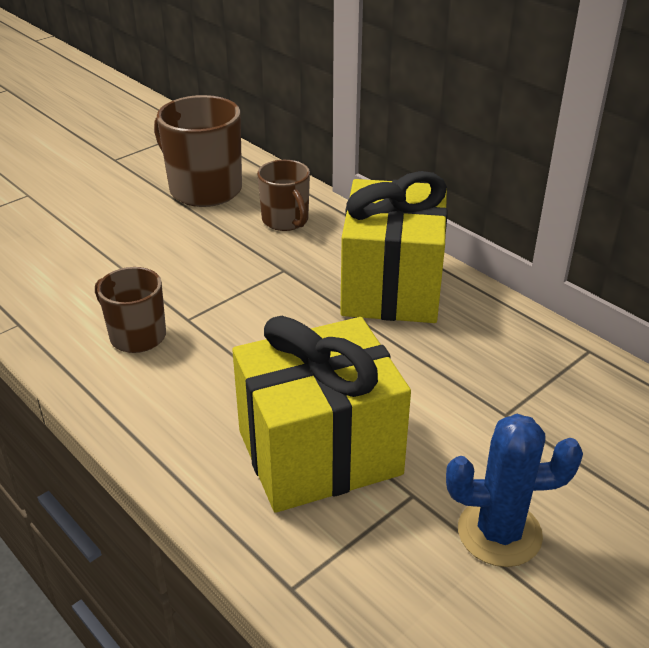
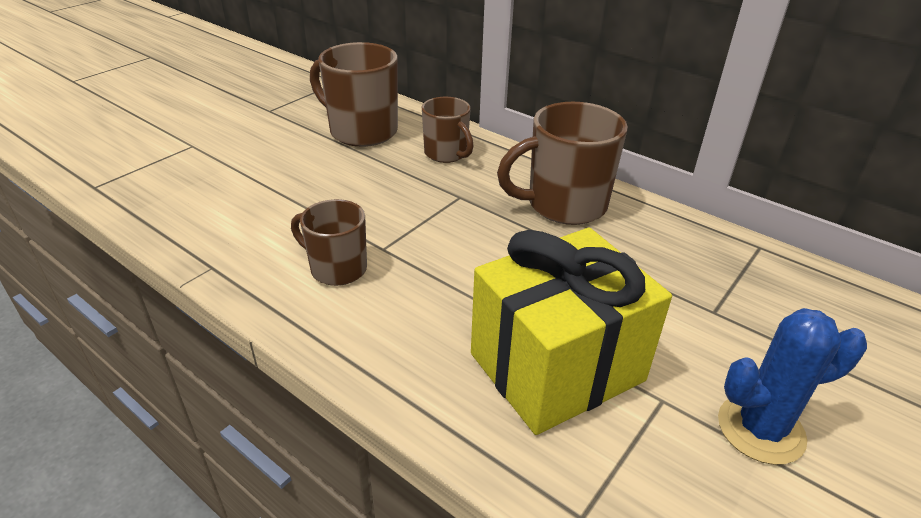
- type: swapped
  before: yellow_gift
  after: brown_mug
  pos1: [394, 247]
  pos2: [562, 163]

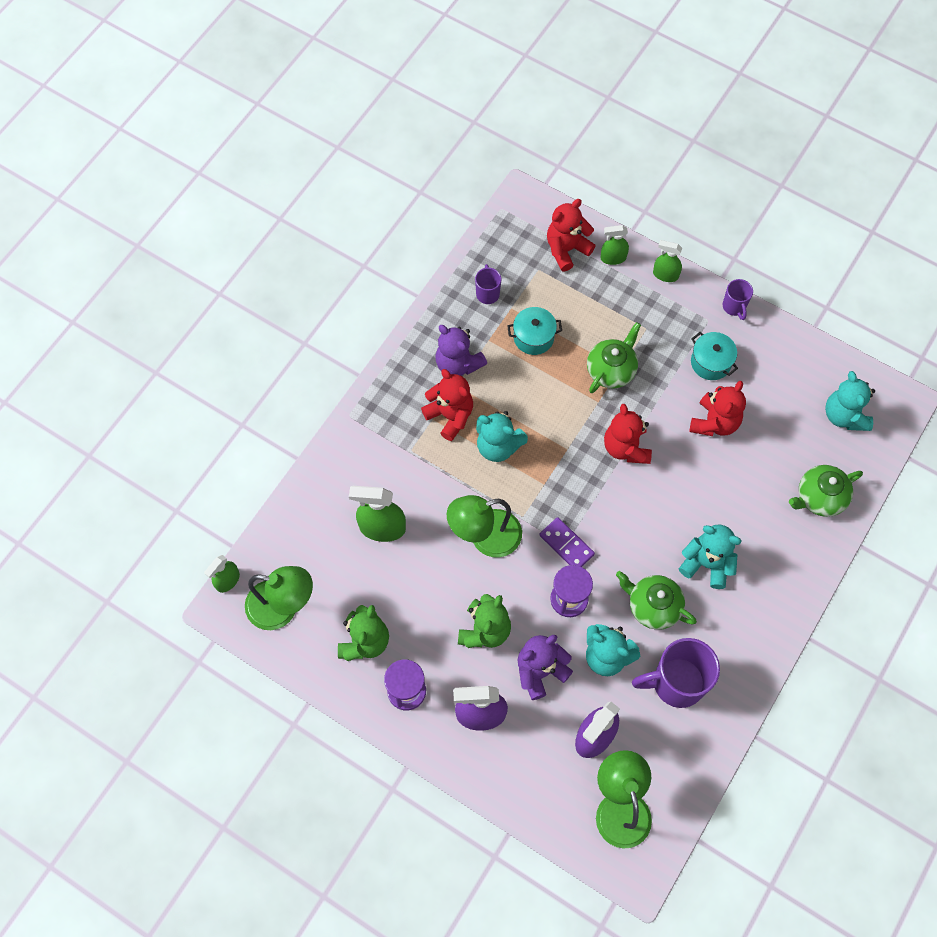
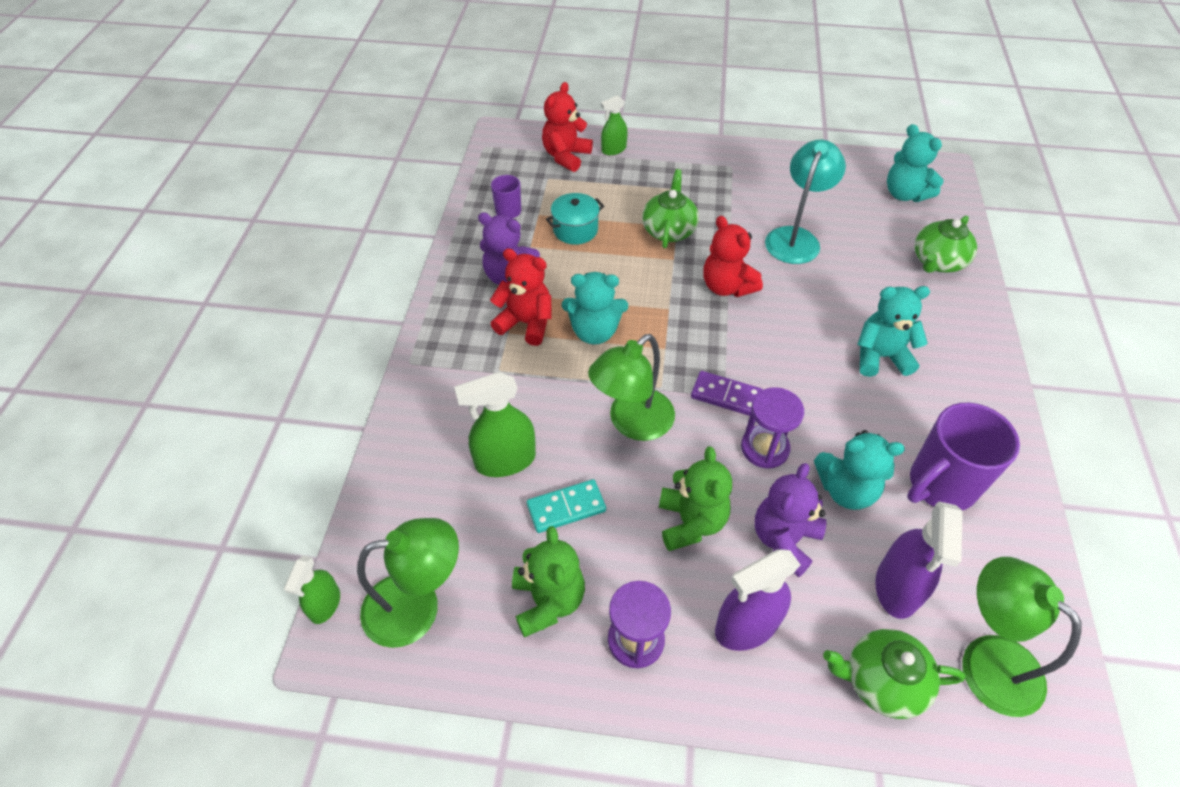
- type: gone
  before: green_spray_bottle
  pos1: [667, 261]
- type: gone
  before: purple_mug
  pos1: [738, 299]
- type: gone
  before: turquoise_pot
  pos1: [714, 356]
- type: swapped
  before: red_teddy_bear
  after: turquoise_lamp
  pos1: [718, 408]
  pos2: [805, 202]
- type: shifted
  before: green_teapot
  pos1: [656, 600]
  pos2: [894, 674]
- type: new
  after: turquoise_domino
  pos2: [566, 506]

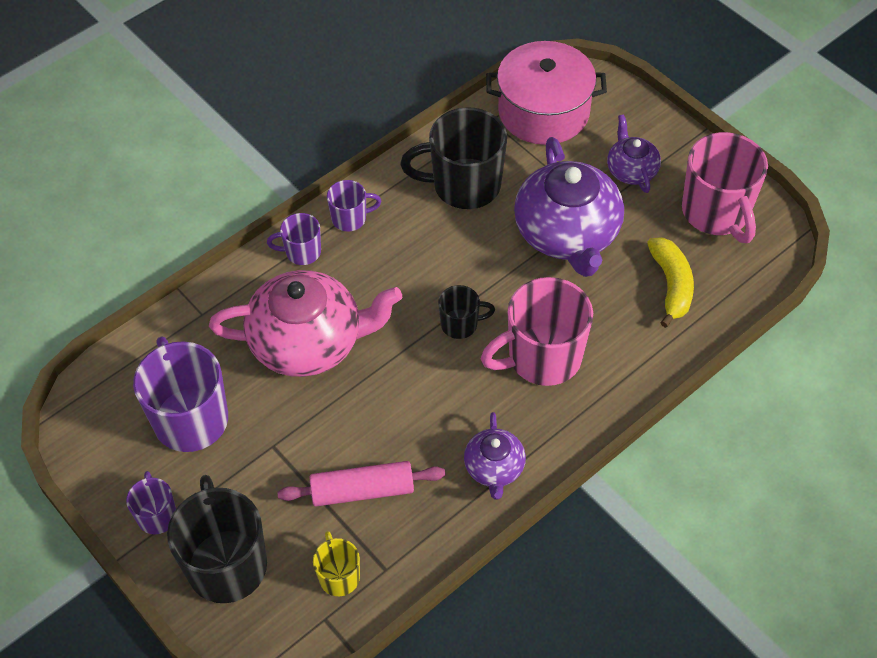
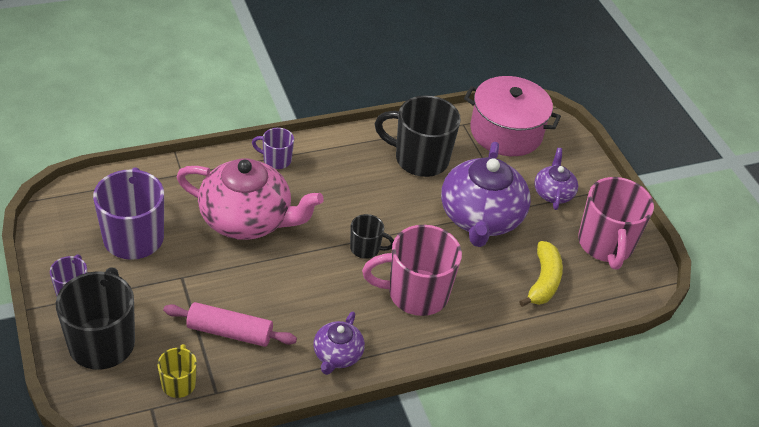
- type: gone
  before: purple_mug
  pos1: [354, 206]

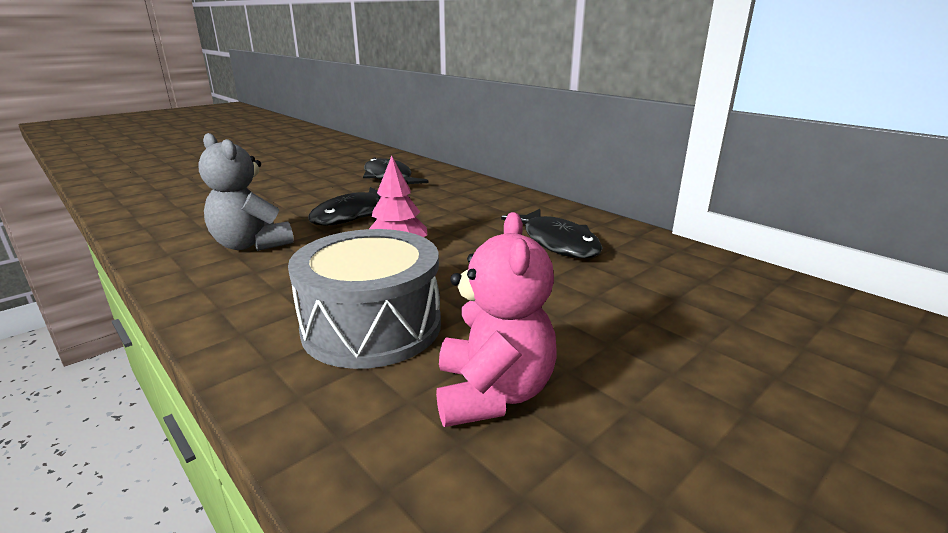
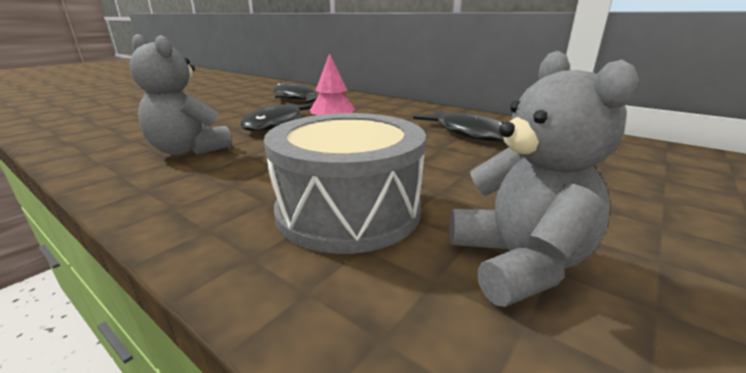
- type: repainted
  before: pink_teddy_bear
  after: grey_teddy_bear
  pos1: [496, 319]
  pos2: [544, 179]

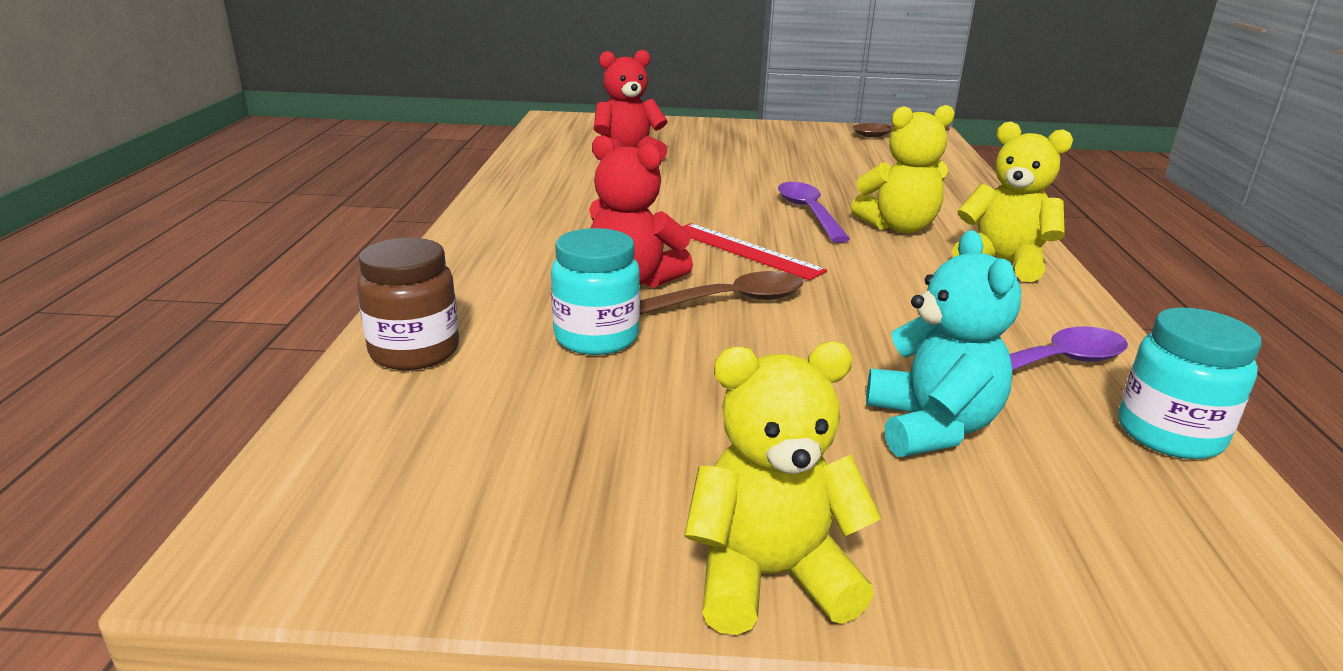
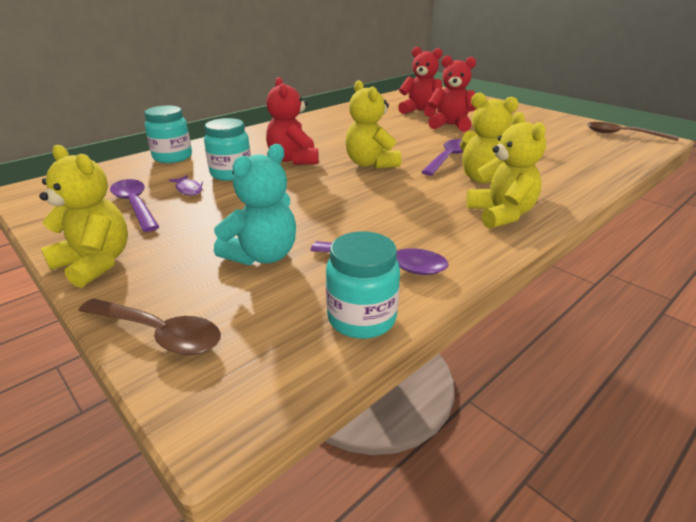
- type: swapped
  before: red_ruler
  after: yellow_teddy_bear
  pos1: [754, 251]
  pos2: [373, 124]
- type: repainted
  before: brown_jar
  after: turquoise_jar
  pos1: [408, 304]
  pos2: [168, 134]
- type: shifted
  before: brown_spoon
  pos1: [721, 293]
  pos2: [150, 326]
- type: new
  after: red_teddy_bear
  pos2: [452, 93]
- type: new
  after: purple_fish
  pos2: [186, 185]
- type: new
  after: purple_spoon
  pos2: [134, 205]

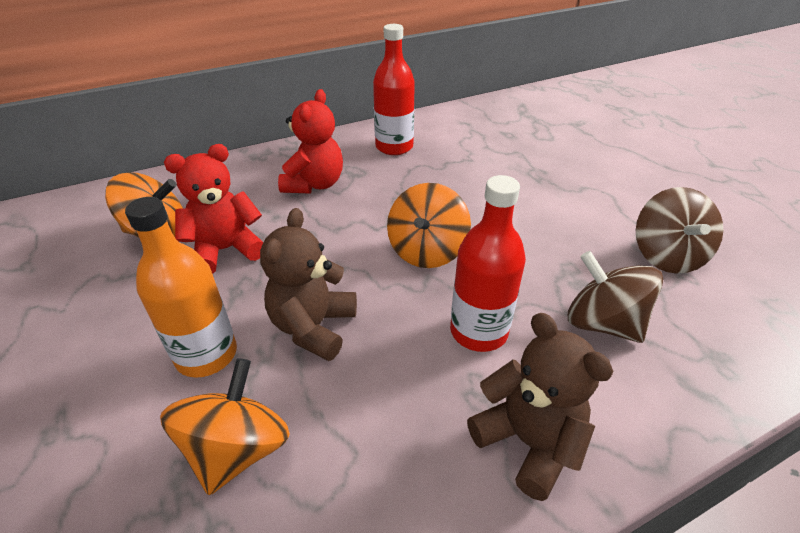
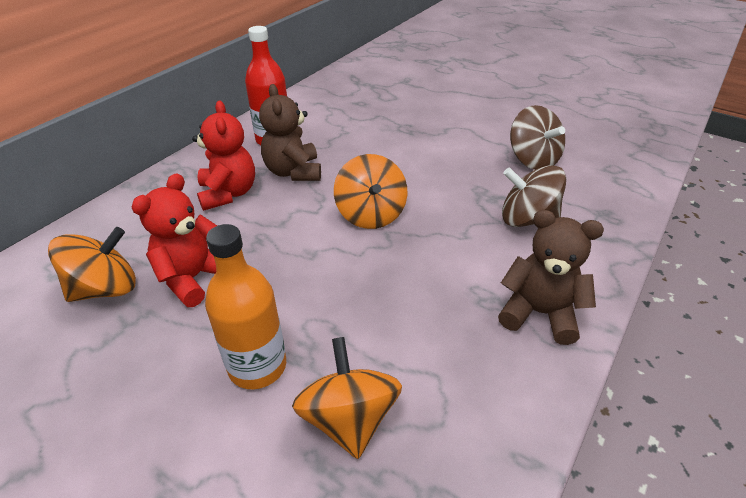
- type: gone
  before: red_bottle
  pos1: [488, 263]
- type: shifted
  before: brown_teddy_bear
  pos1: [308, 284]
  pos2: [290, 132]

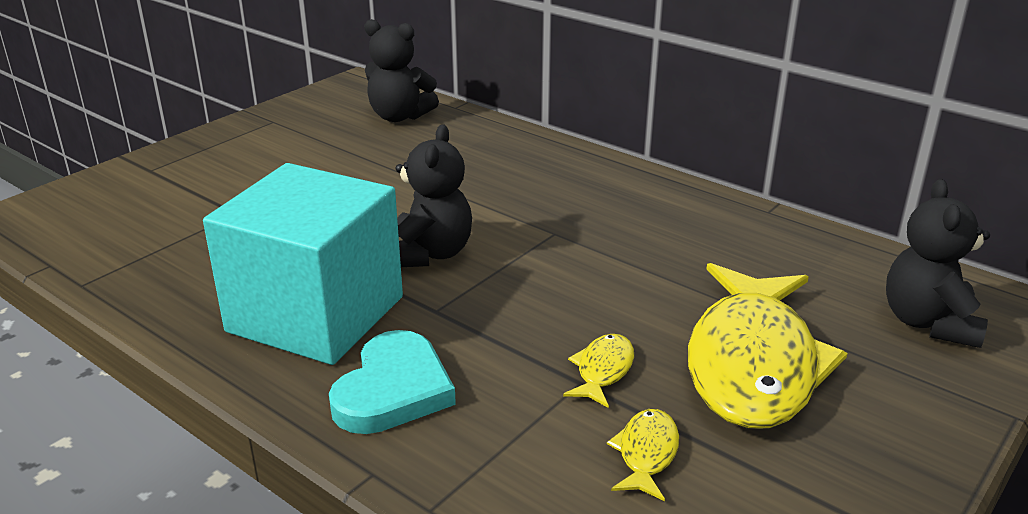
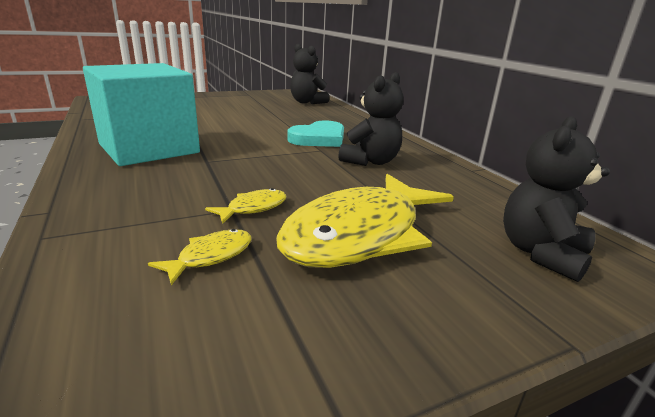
- type: shifted
  before: black_teddy_bear
  pos1: [434, 195]
  pos2: [370, 119]
- type: shifted
  before: turquoise_heart
  pos1: [392, 382]
  pos2: [315, 134]

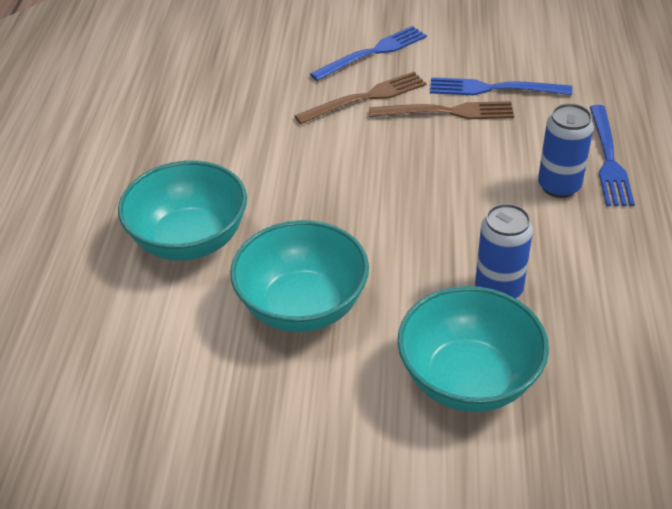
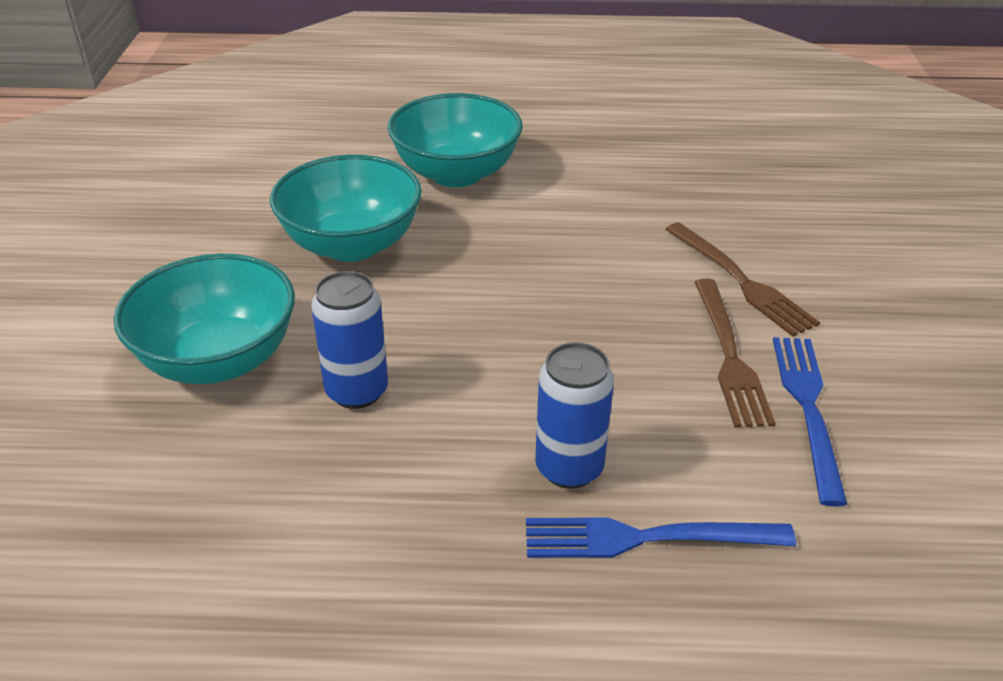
- type: gone
  before: blue_fork
  pos1: [368, 53]

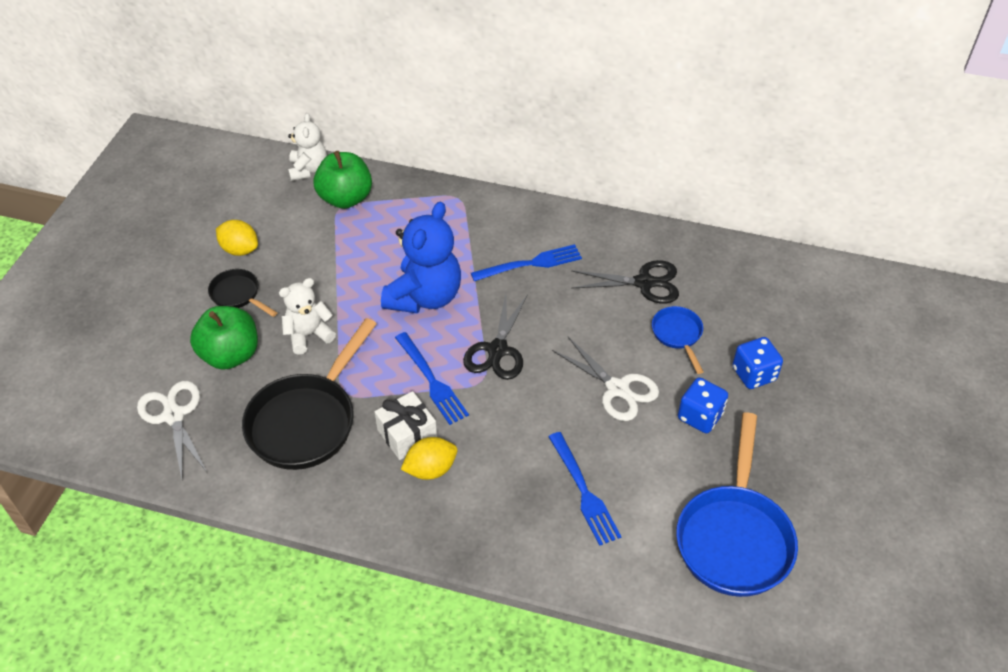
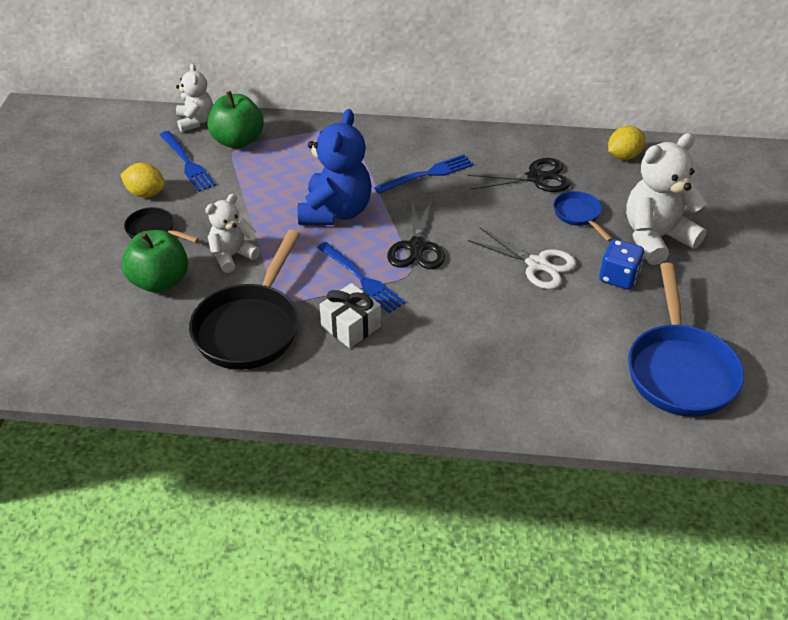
- type: swapped
  before: blue_dice
  after: white_teddy_bear
  pos1: [757, 363]
  pos2: [666, 199]
- type: gone
  before: white_scissors
  pos1: [172, 430]
- type: shifted
  before: blue_fork
  pos1: [585, 489]
  pos2: [188, 161]
- type: shifted
  before: yellow_lemon
  pos1: [429, 458]
  pos2: [626, 143]

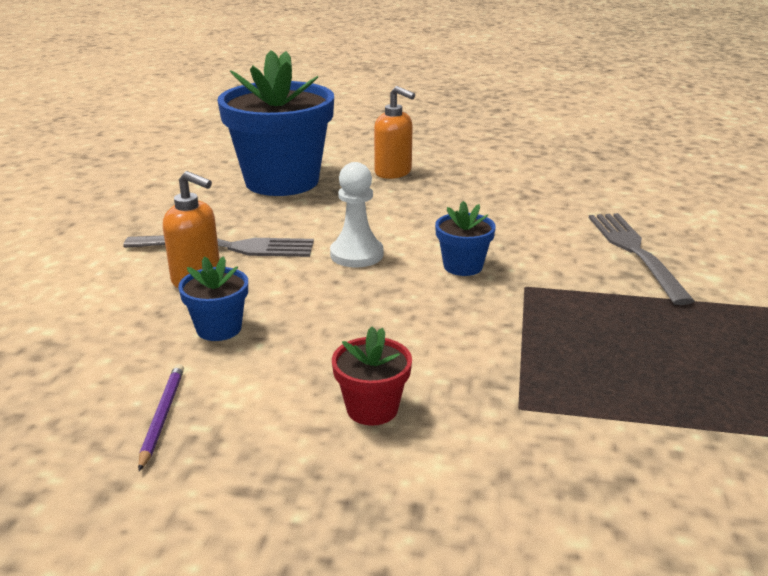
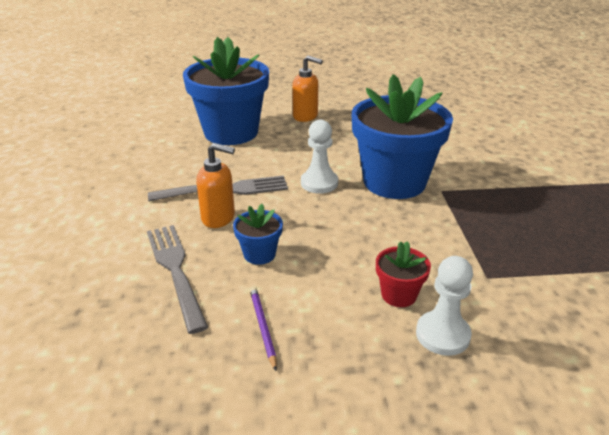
- type: scaled
  before: blue_flower_pot
  pos1: [465, 238]
  pos2: [402, 136]
  scale: 2.33
- type: shifted
  before: grey_fork
  pos1: [642, 259]
  pos2: [177, 279]
- type: new
  after: white_pawn
  pos2: [444, 306]

